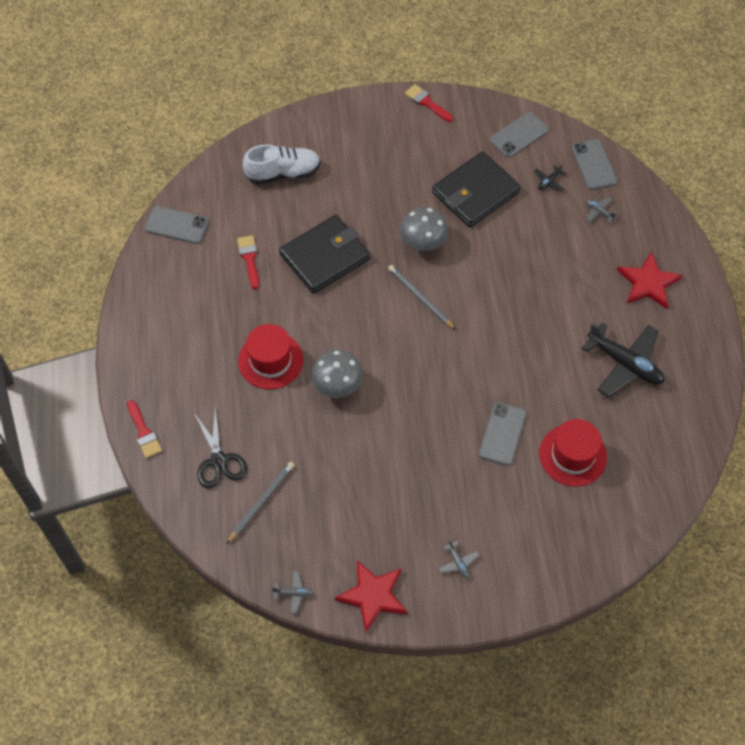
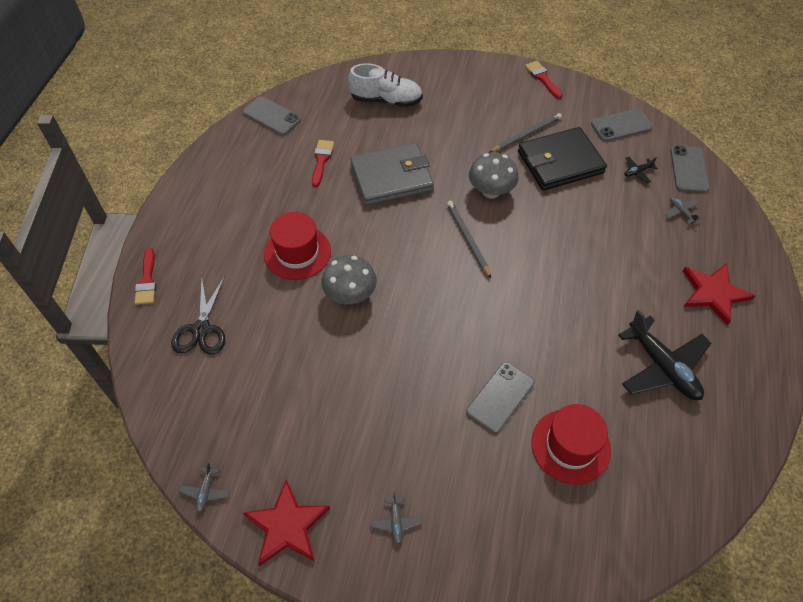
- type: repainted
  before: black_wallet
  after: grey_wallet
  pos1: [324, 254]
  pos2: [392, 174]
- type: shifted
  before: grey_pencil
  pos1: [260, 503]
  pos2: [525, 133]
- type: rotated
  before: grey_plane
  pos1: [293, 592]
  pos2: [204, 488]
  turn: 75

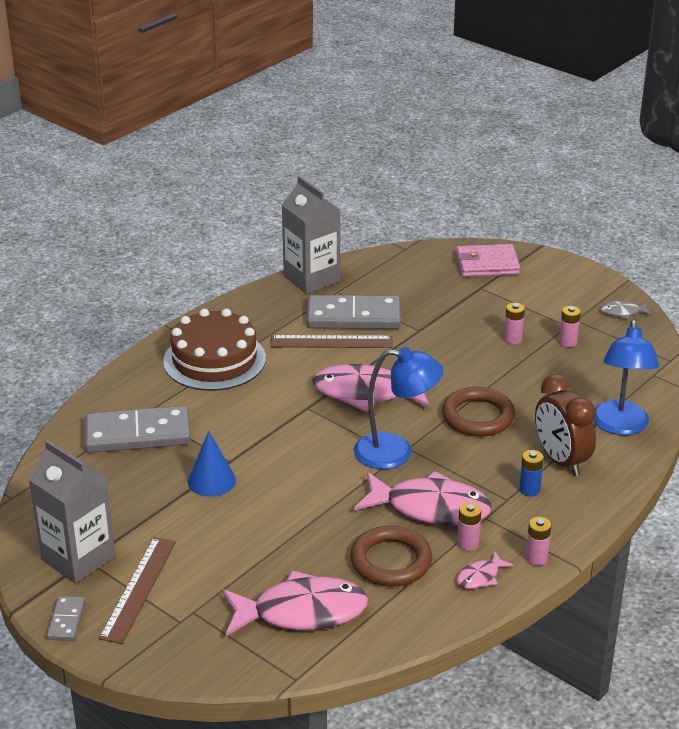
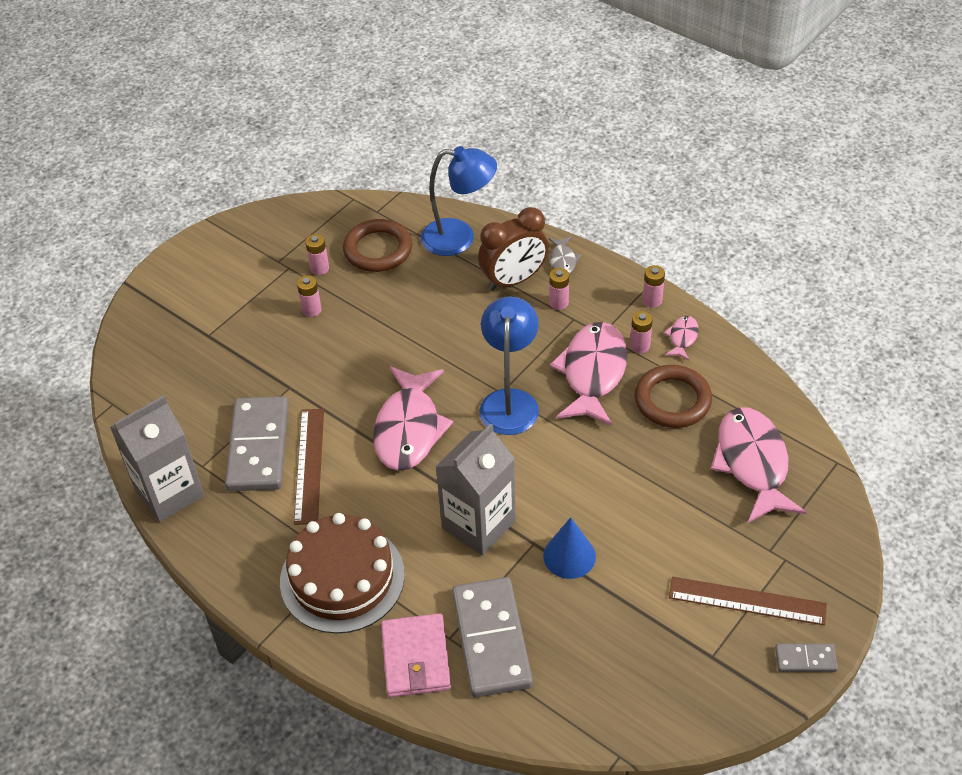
- type: shifted
  before: pink_wallet
  pos1: [488, 260]
  pos2: [416, 655]
- type: shifted
  before: grey_fish
  pos1: [626, 310]
  pos2: [564, 255]
- type: shifted
  before: brown_ring
  pos1: [478, 412]
  pos2: [377, 245]
- type: shifted
  before: grey_carton
  pos1: [72, 512]
  pos2: [476, 489]
- type: repainted
  before: blue_battery
  after: pink_battery
  pos1: [531, 473]
  pos2: [559, 289]
- type: rotated
  before: pink_fish
  pos1: [485, 570]
  pos2: [681, 338]
  turn: -120

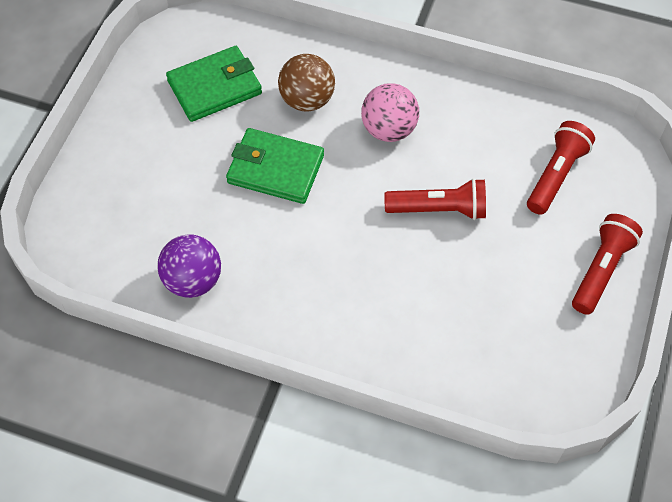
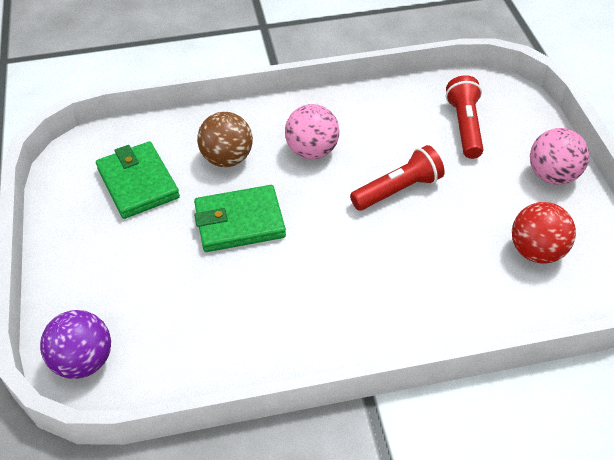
- type: rotated
  before: green_wallet
  pos1: [214, 84]
  pos2: [138, 180]
  turn: -60
- type: swapped
  before: red_flashlight
  after: pink_ball
  pos1: [607, 264]
  pos2: [559, 156]
- type: shifted
  before: purple_ball
  pos1: [189, 266]
  pos2: [75, 344]
- type: new
  after: red_ball
  pos2: [544, 233]

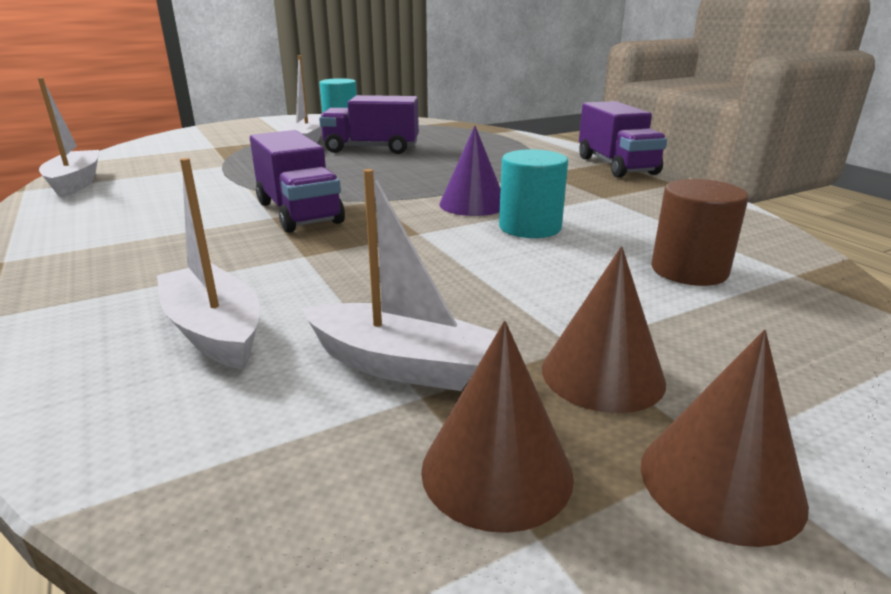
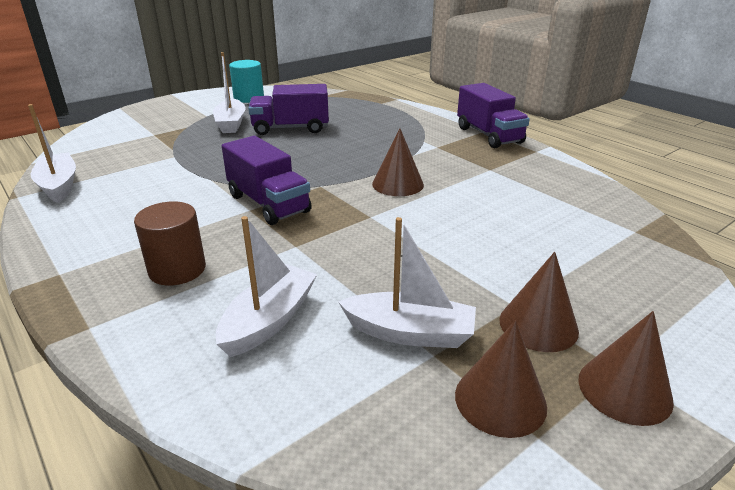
- type: repainted
  before: purple_cone
  after: brown_cone
  pos1: [470, 171]
  pos2: [398, 162]
- type: gone
  before: turquoise_cylinder
  pos1: [533, 193]
- type: rotated
  before: white_boat
  pos1: [208, 264]
  pos2: [266, 286]
  turn: 75
- type: shifted
  before: brown_cylinder
  pos1: [699, 232]
  pos2: [170, 243]

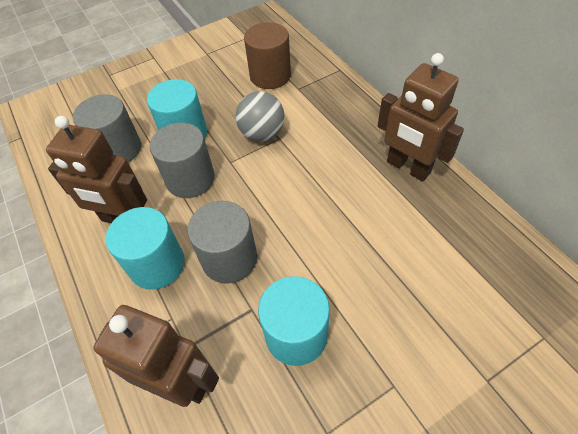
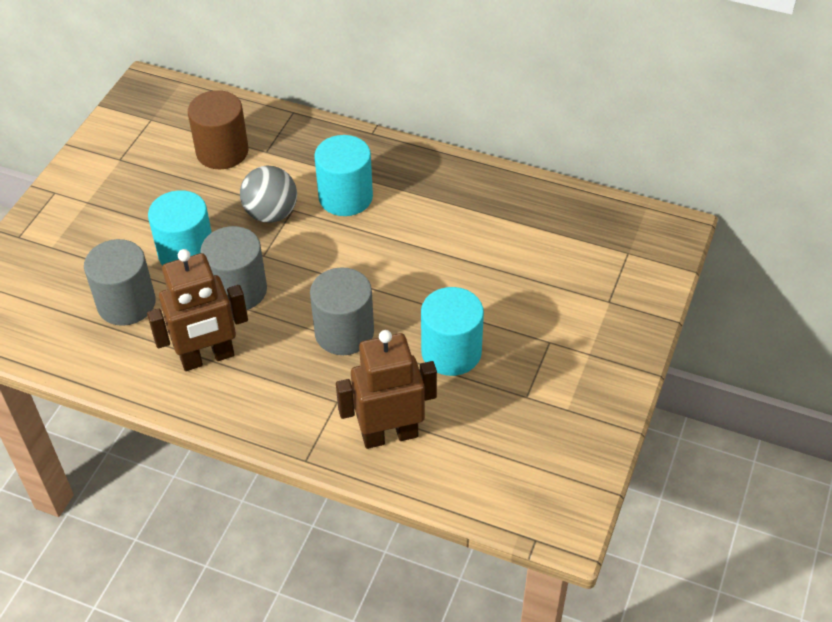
- type: gone
  before: brown_robot
  pos1: [421, 117]
- type: shifted
  before: turquoise_cylinder
  pos1: [145, 248]
  pos2: [343, 175]

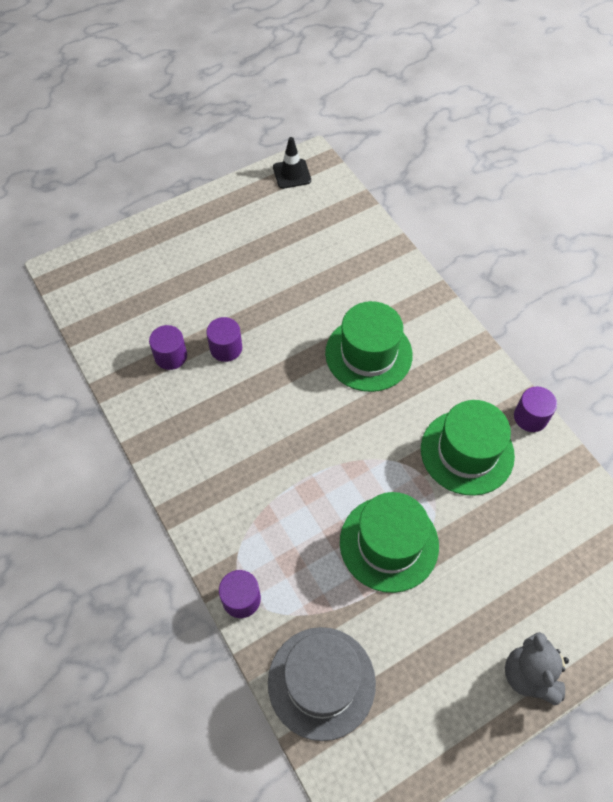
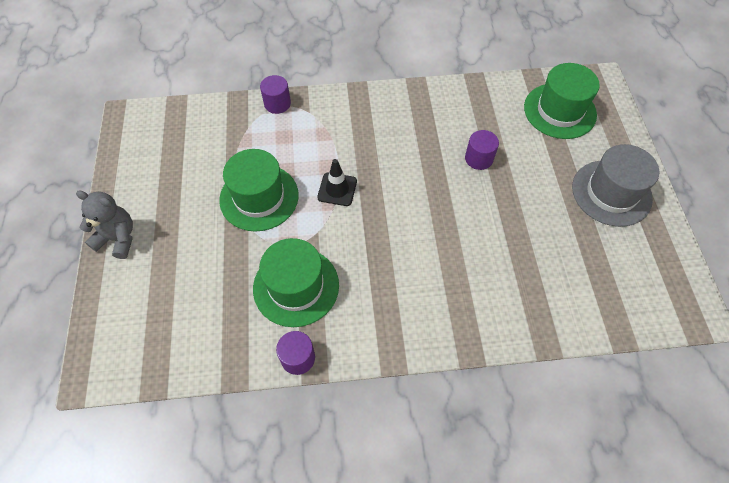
- type: shifted
  before: black_traffic_cone
  pos1: [292, 163]
  pos2: [337, 182]
- type: shifted
  before: green_hat
  pos1: [369, 346]
  pos2: [562, 101]
- type: gone
  before: purple_cylinder
  pos1: [168, 347]
- type: shifted
  before: grey_hat
  pos1: [322, 684]
  pos2: [615, 185]

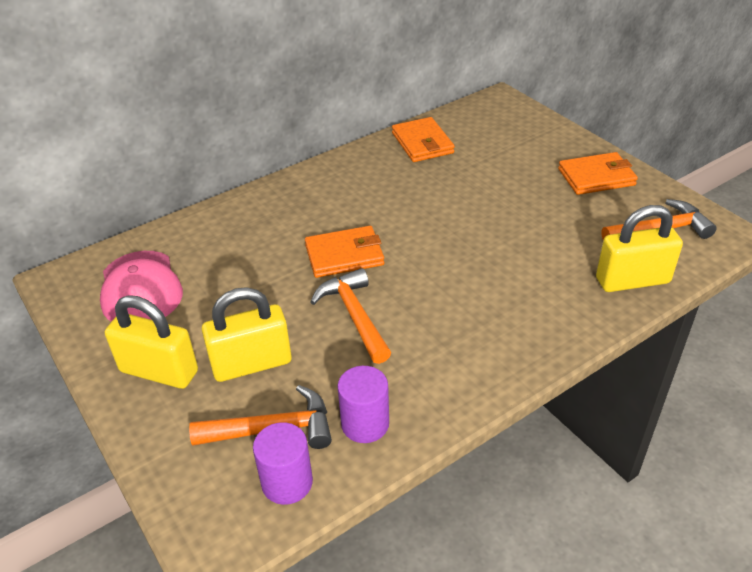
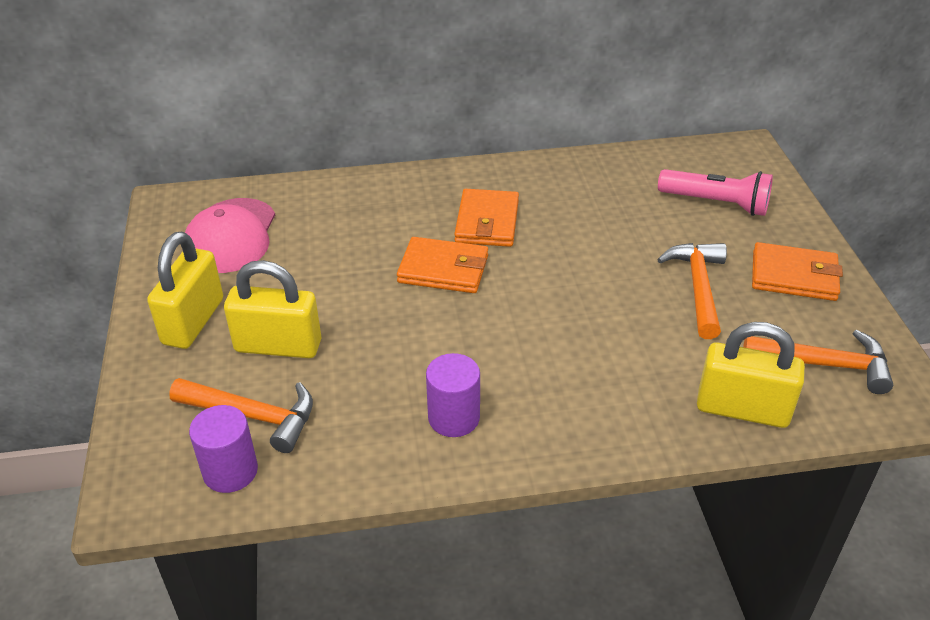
- type: shifted
  before: orange_wallet
  pos1: [423, 139]
  pos2: [486, 218]
- type: shifted
  before: orange_hammer
  pos1: [350, 316]
  pos2: [692, 291]
- type: rotated
  before: yellow_padlock
  pos1: [151, 342]
  pos2: [185, 290]
  turn: 60
- type: shifted
  before: purple_cylinder
  pos1: [363, 404]
  pos2: [453, 395]
- type: new
  after: pink_flashlight
  pos2: [715, 192]

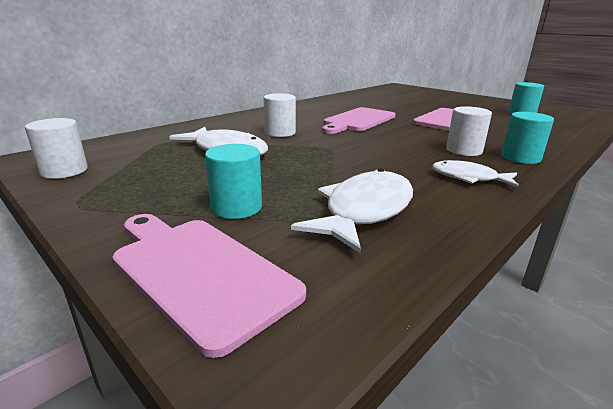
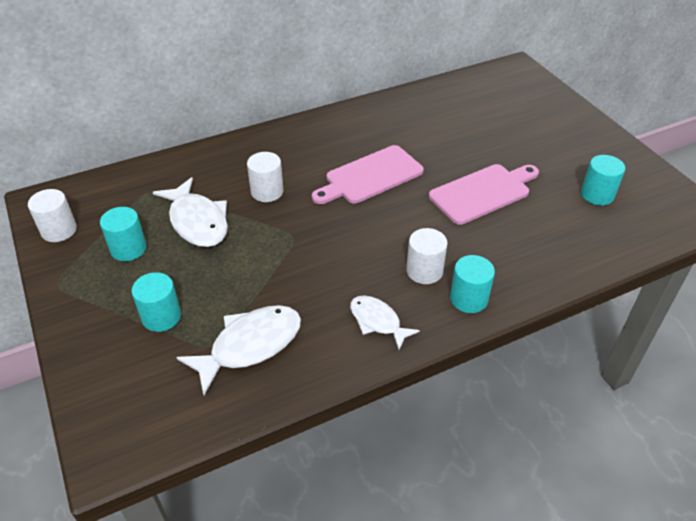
- type: gone
  before: pink_cutting_board
  pos1: [209, 286]
- type: new
  after: turquoise_cylinder
  pos2: [123, 234]

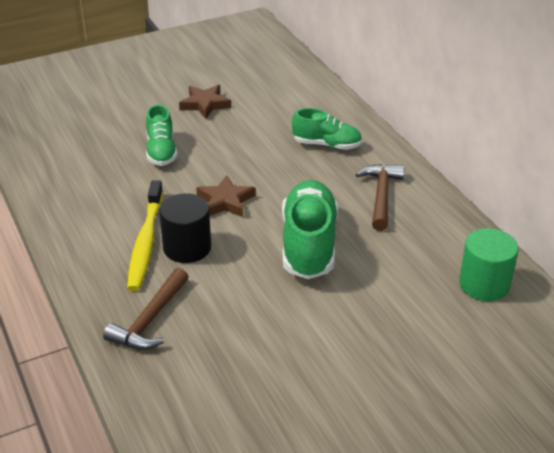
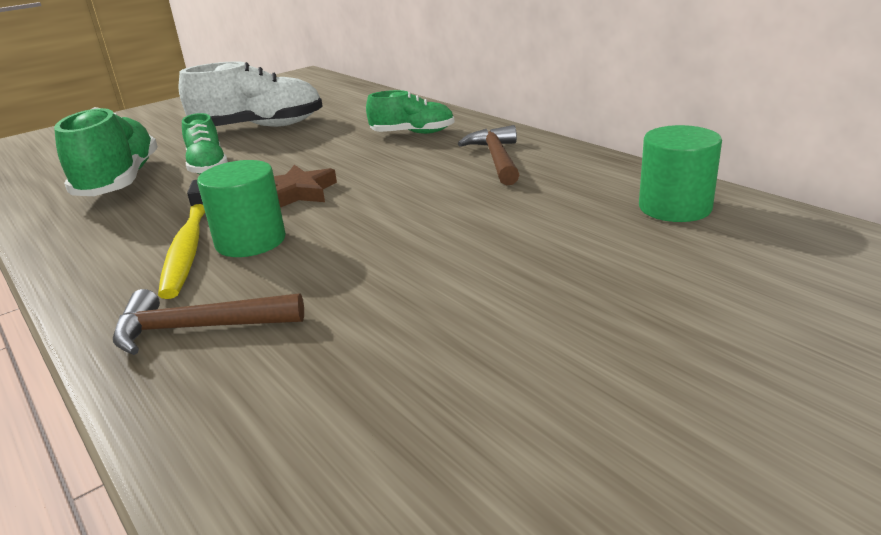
- type: swapped
  before: brown_star
  after: white_shoe
  pos1: [205, 102]
  pos2: [251, 94]
- type: shifted
  before: green_shoe
  pos1: [310, 229]
  pos2: [106, 151]
- type: repainted
  before: black_cylinder
  after: green_cylinder
  pos1: [185, 228]
  pos2: [241, 208]
- type: rotated
  before: brown_hammer
  pos1: [146, 309]
  pos2: [208, 322]
  turn: 75

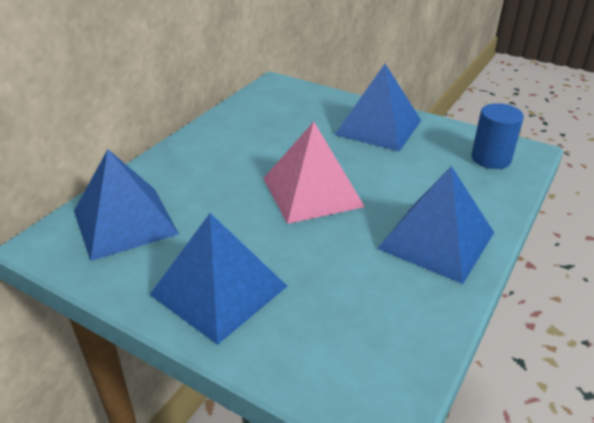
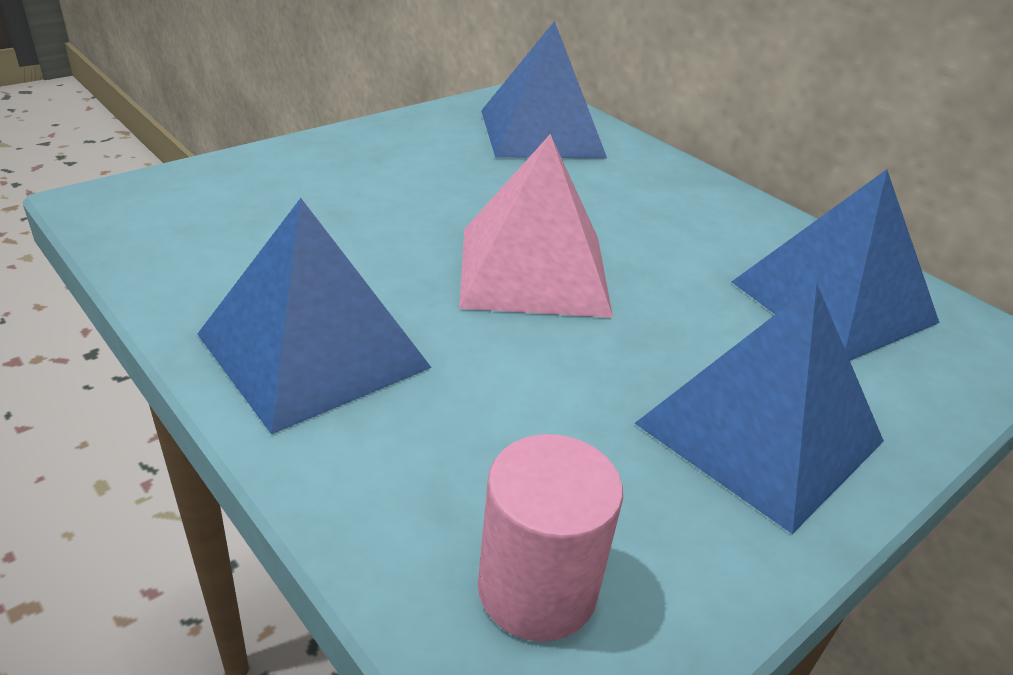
- type: repainted
  before: blue_cylinder
  after: pink_cylinder
  pos1: [497, 136]
  pos2: [550, 538]
- type: shifted
  before: blue_pyramid
  pos1: [218, 279]
  pos2: [836, 264]

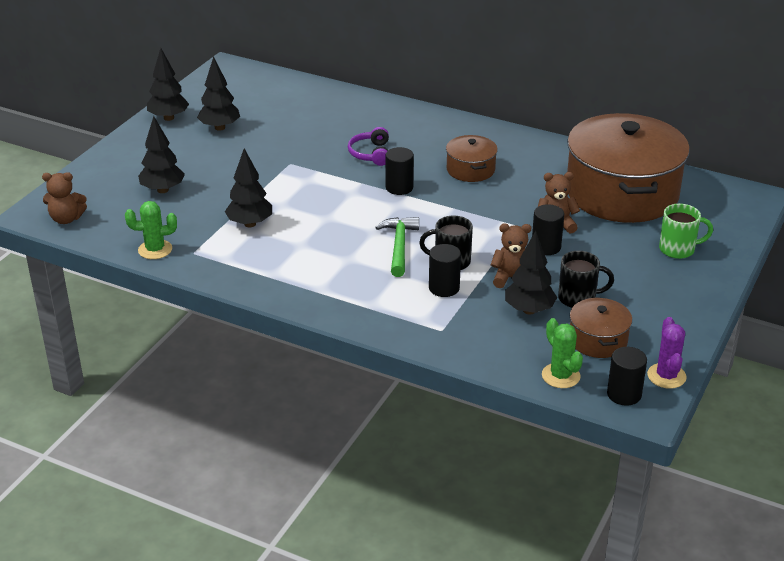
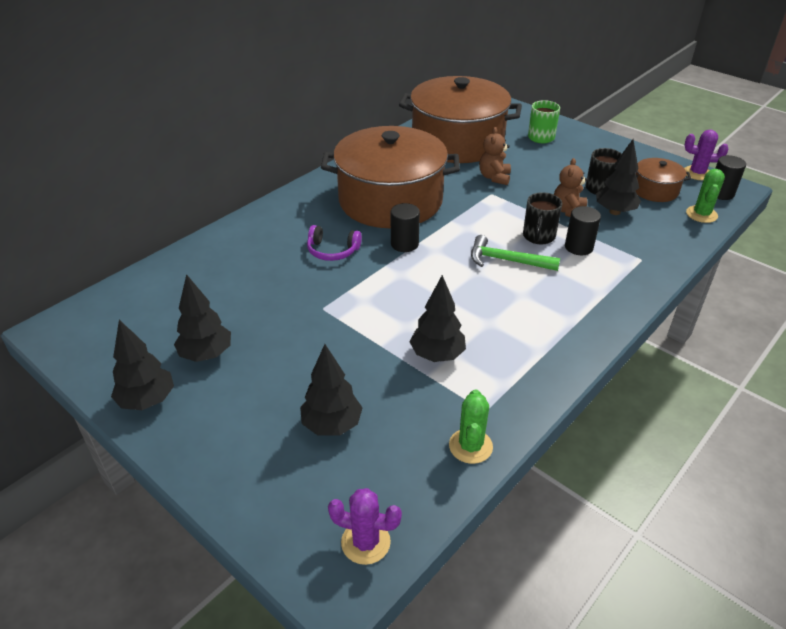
- type: scaled
  before: brown_pot
  pos1: [472, 158]
  pos2: [390, 177]
  scale: 2.24
- type: swapped
  before: brown_teddy_bear
  after: purple_cactus
  pos1: [64, 198]
  pos2: [365, 526]
- type: gone
  before: black_cylinder
  pos1: [548, 229]
- type: rotated
  before: green_cactus
  pos1: [562, 353]
  pos2: [705, 196]
  turn: -60

